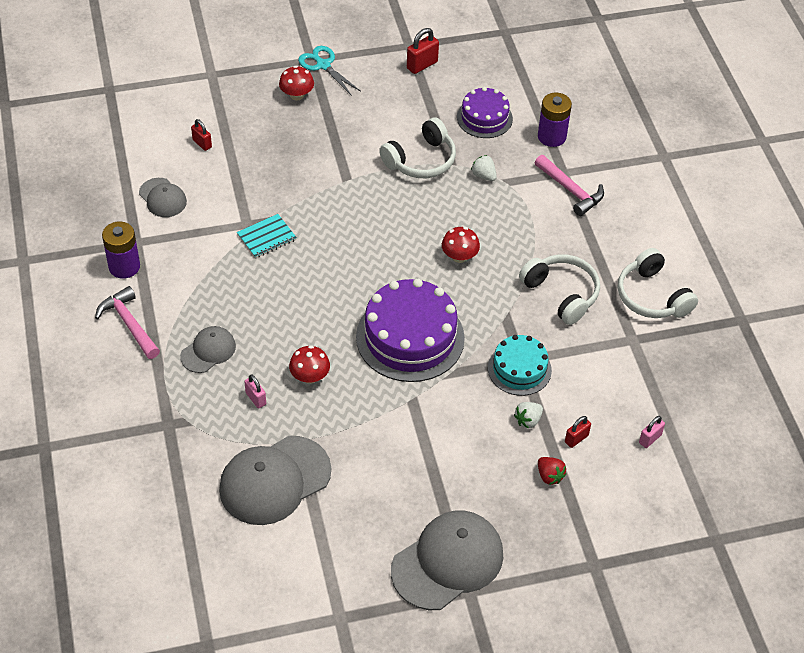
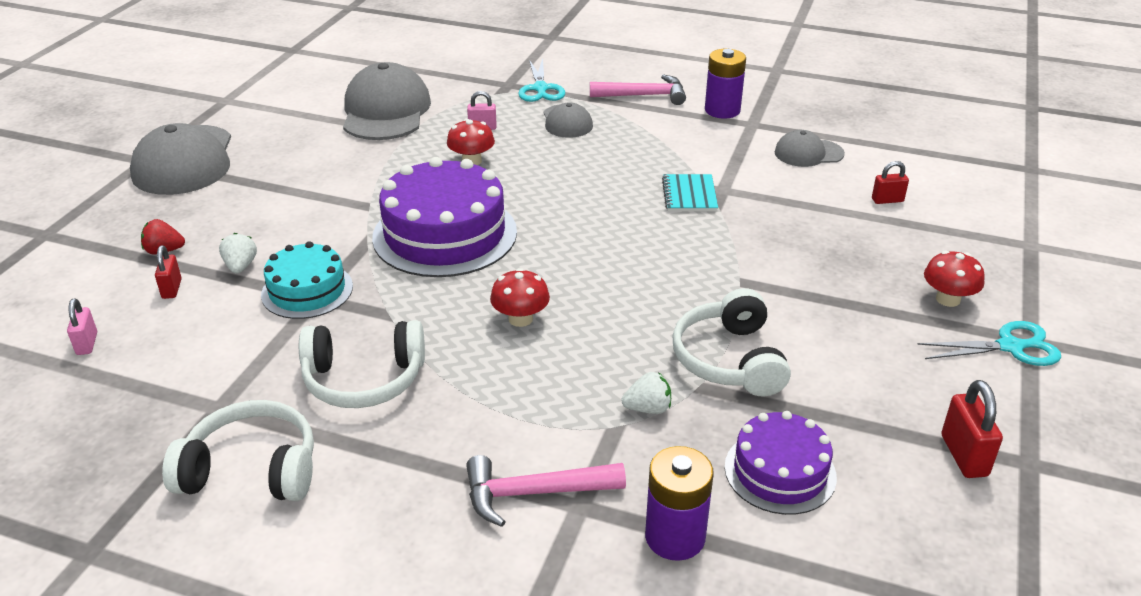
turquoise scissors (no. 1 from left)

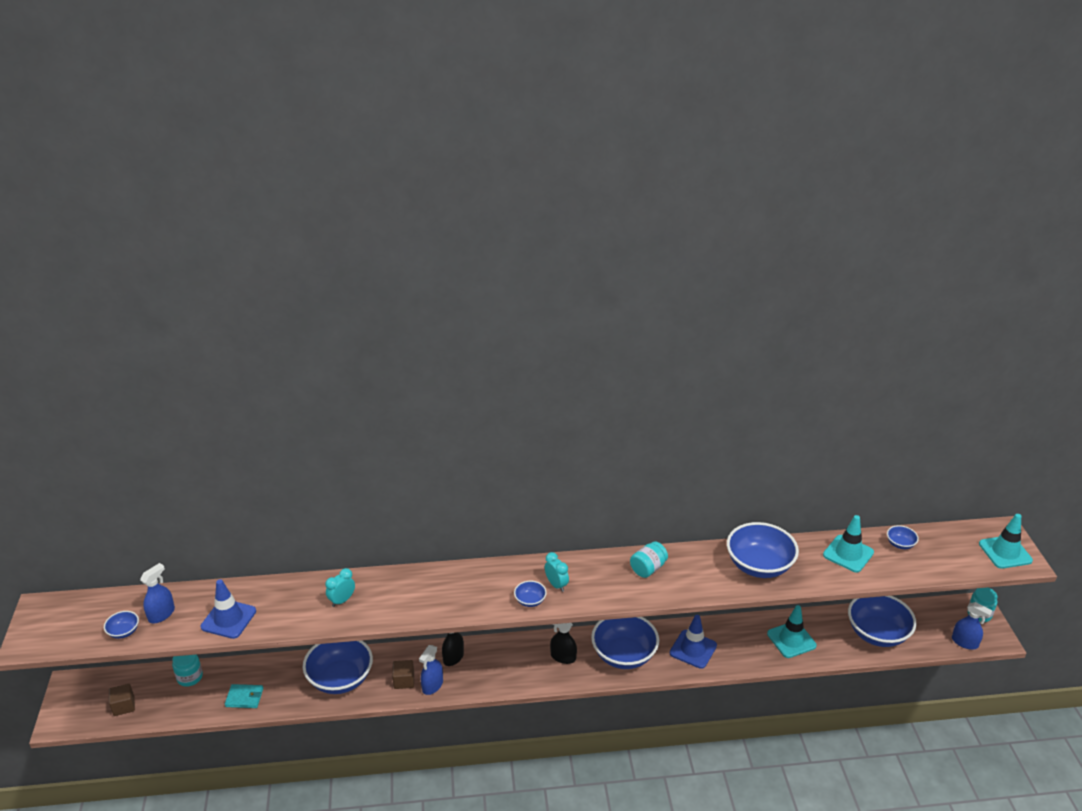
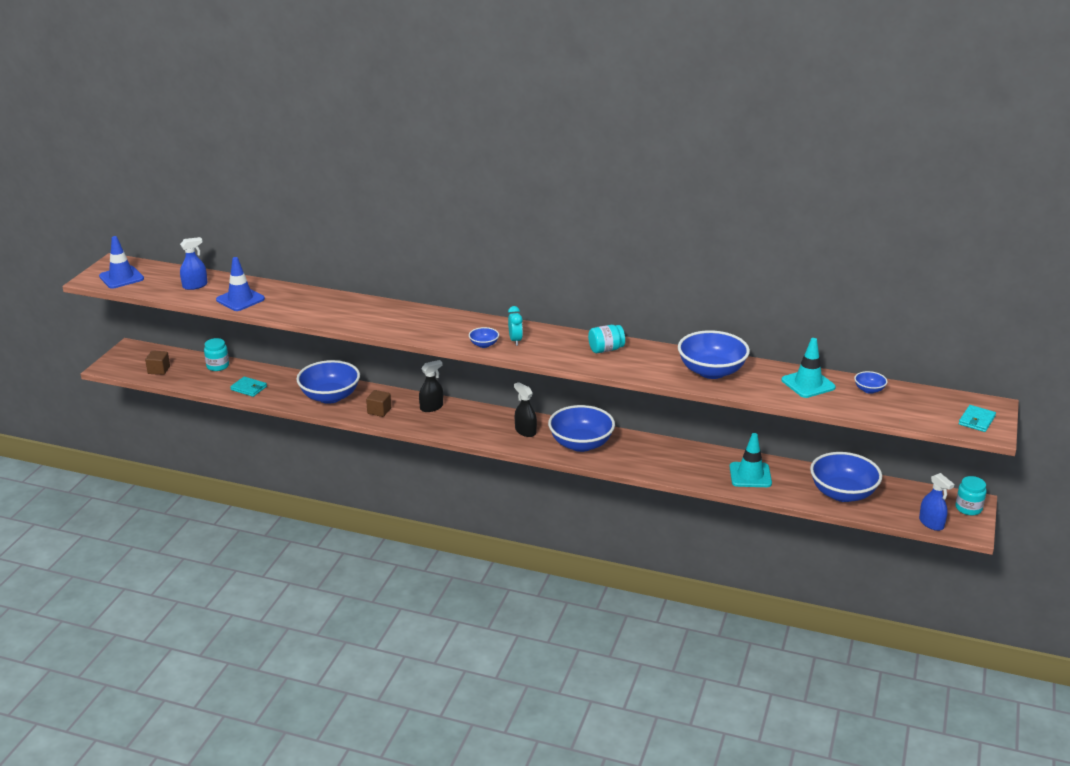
turquoise wallet (no. 2 from left)
turquoise clock (no. 1 from left in the first image)
blue bowl (no. 1 from left in the first image)
blue traffic cone (no. 1 from left)
blue spray bottle (no. 2 from left in the first image)

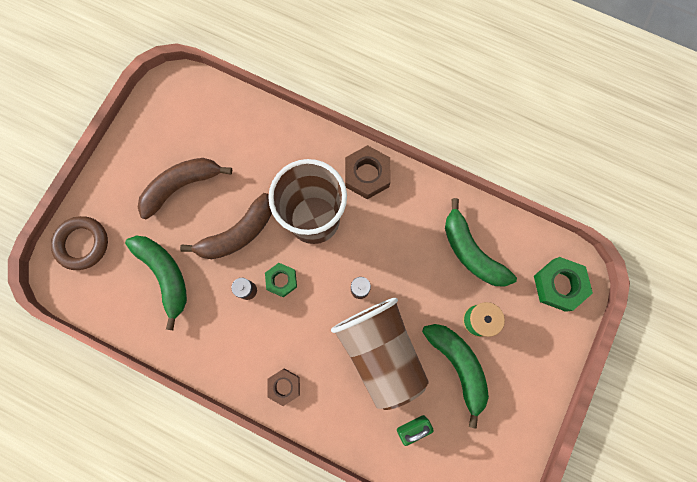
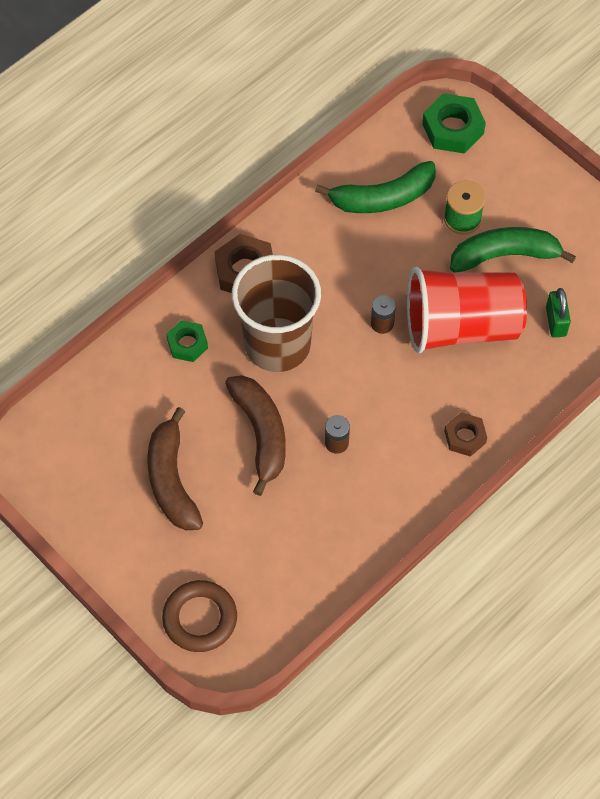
green banana (no. 1 from left in the first image)
green nut (no. 1 from left)
red cup

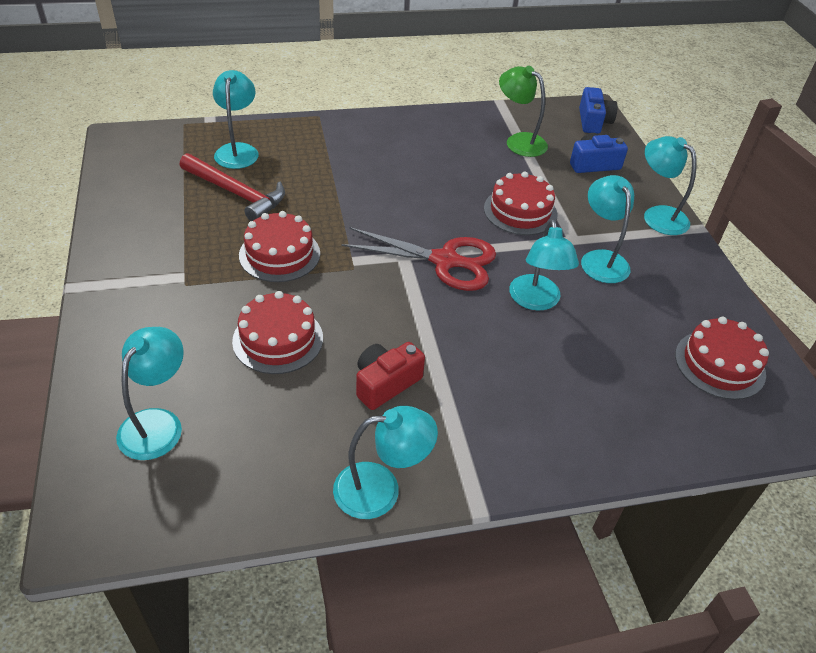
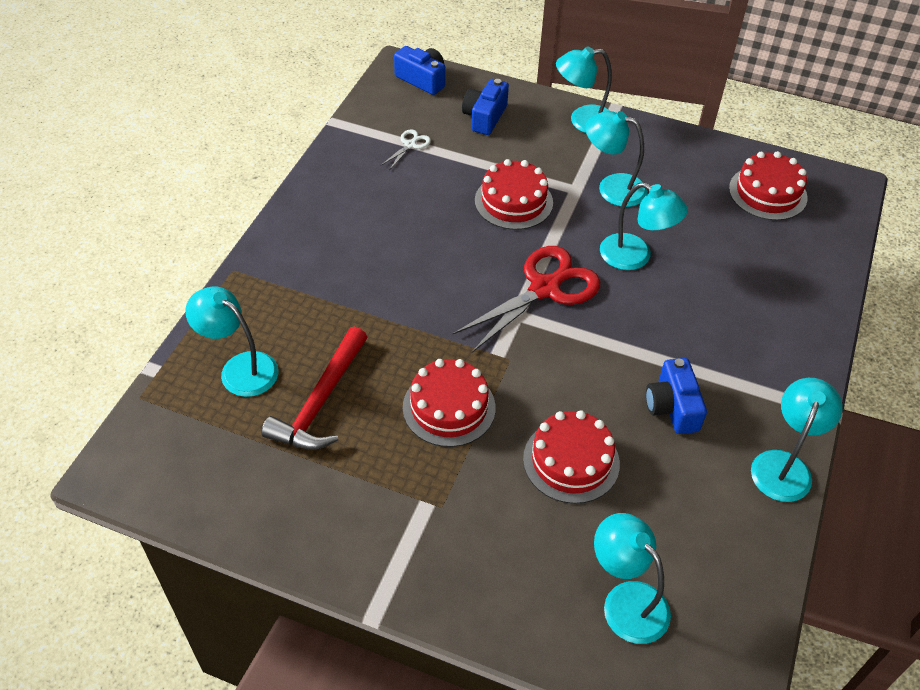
white scissors
red hammer
blue camera (no. 3 from left)

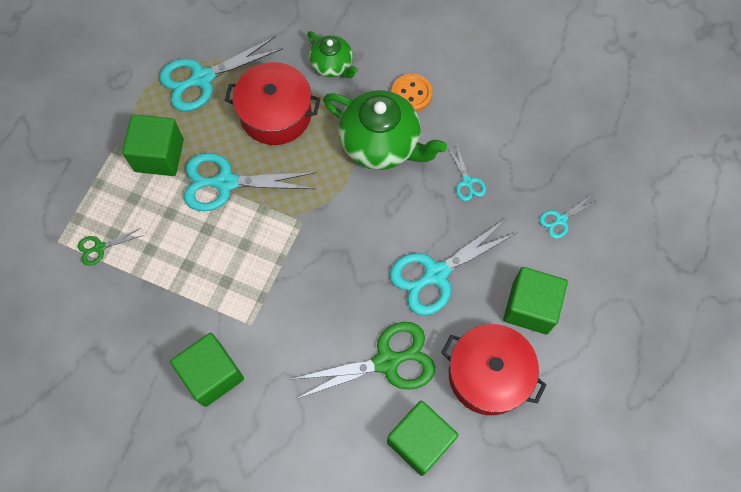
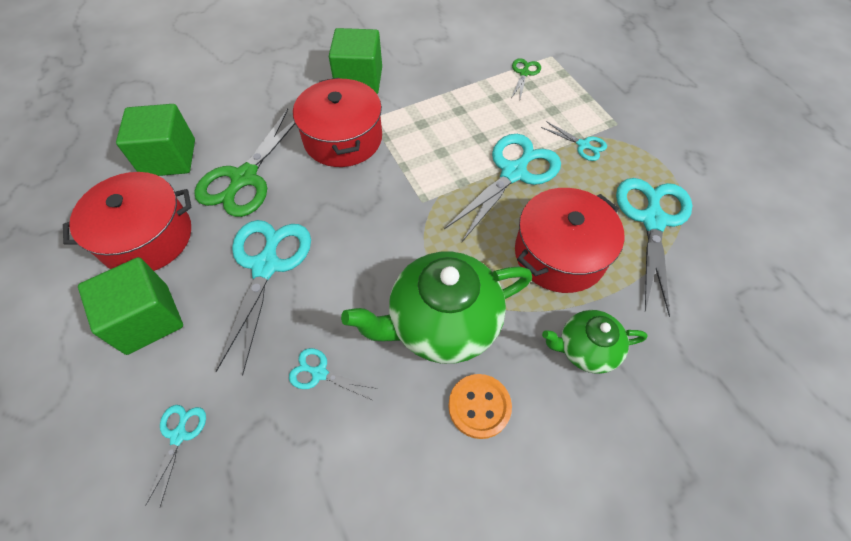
turquoise scissors (no. 5 from left)
red pot (no. 2 from left)

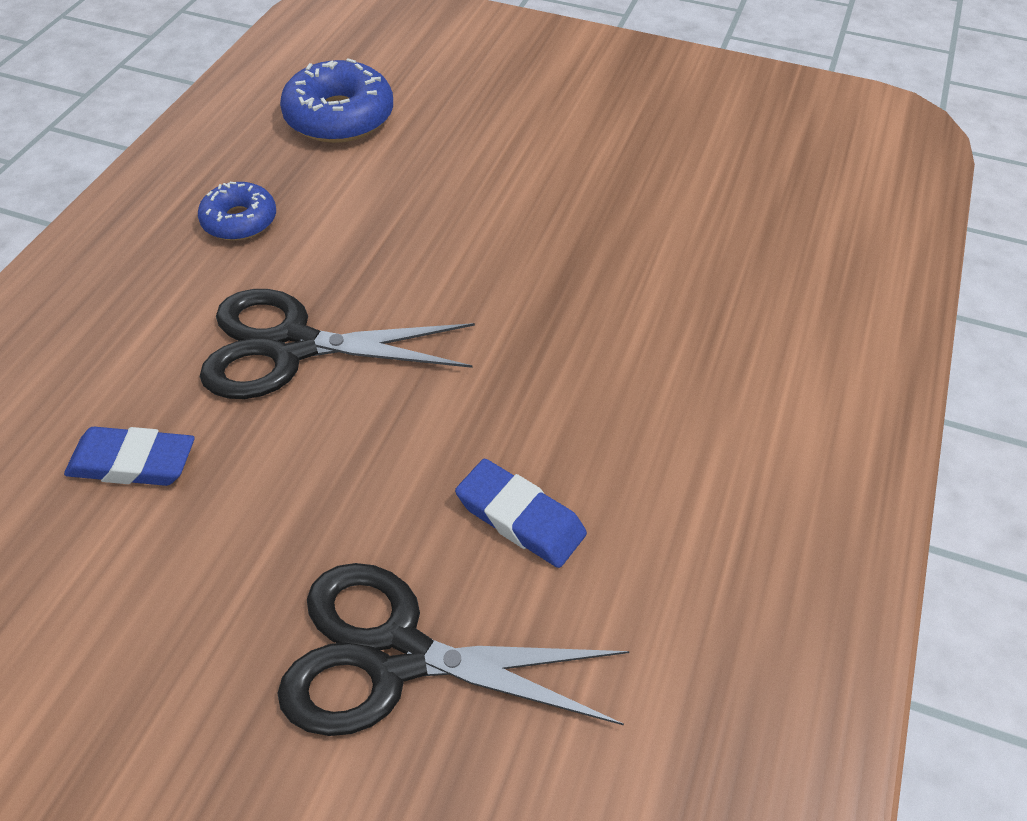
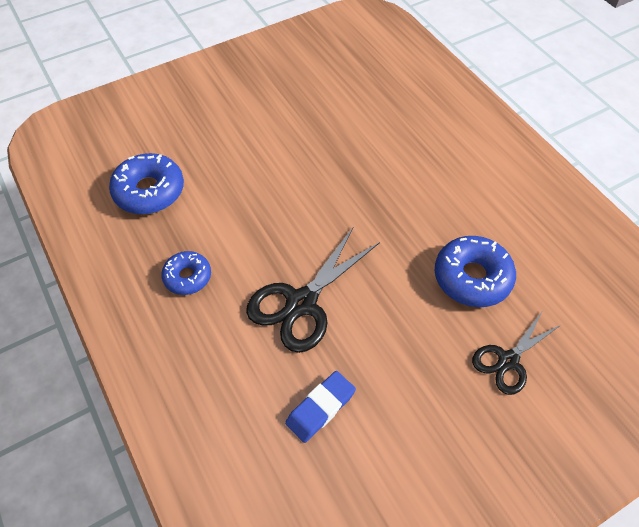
blue donut (no. 3 from left)
black scissors (no. 2 from left)

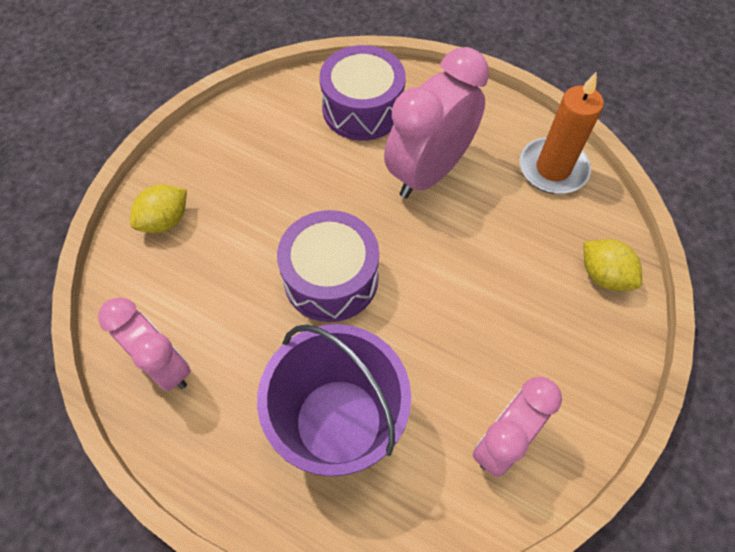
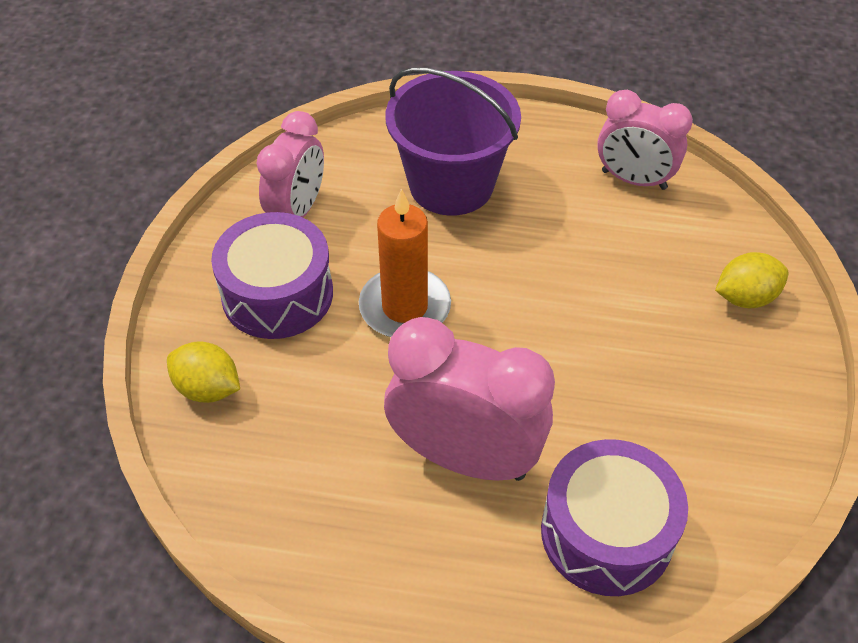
pink clock (no. 2 from left)
orange candle
yellow lemon (no. 2 from left)
purple drum (no. 1 from left)

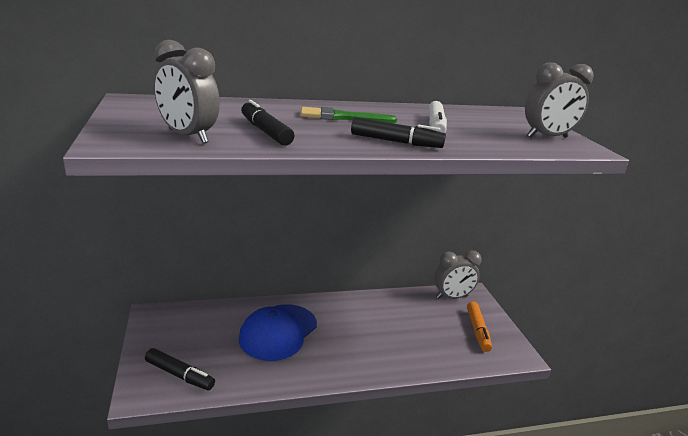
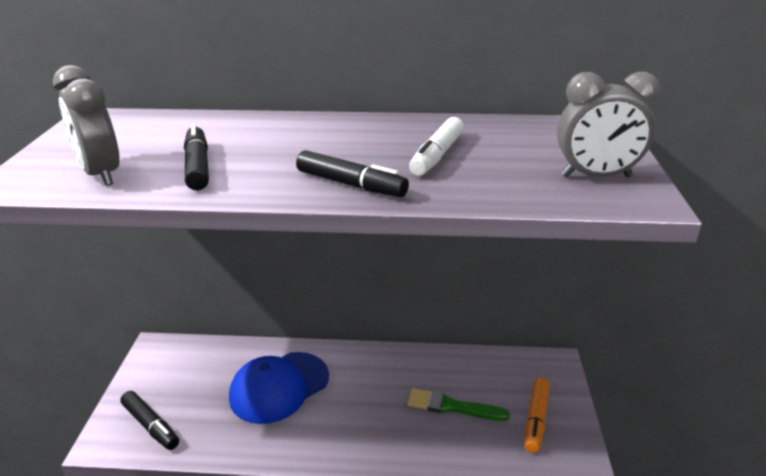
green brush
grey clock (no. 2 from left in the first image)

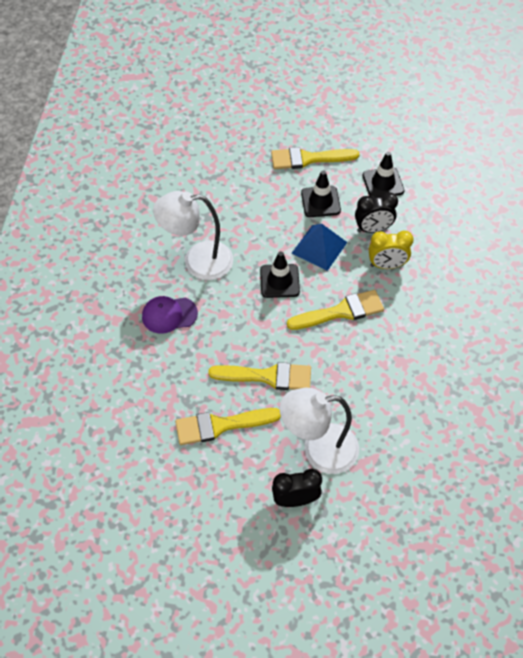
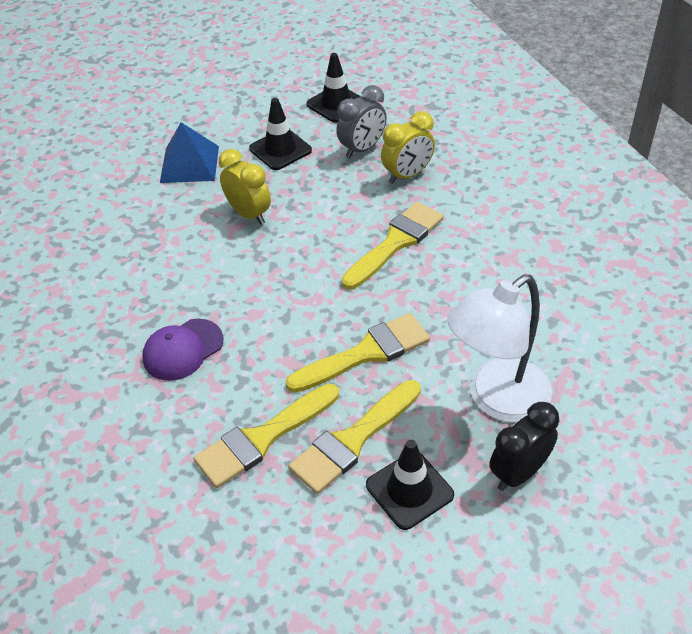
yellow brush (no. 1 from left)
white lamp (no. 1 from left in the first image)
grey clock
blue pyramid
black traffic cone (no. 3 from left)
yellow clock (no. 1 from left)

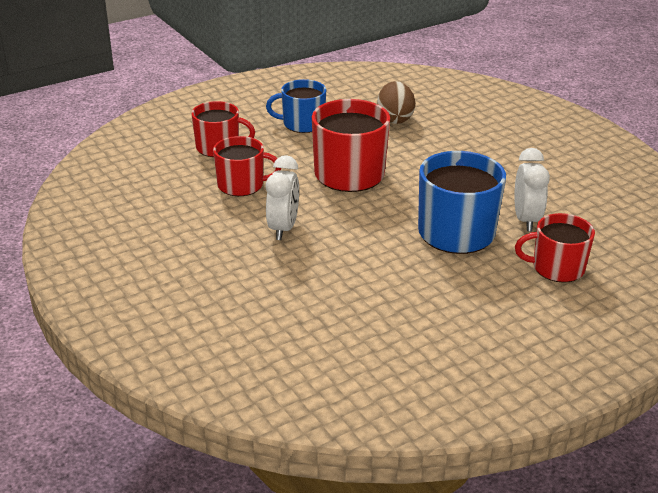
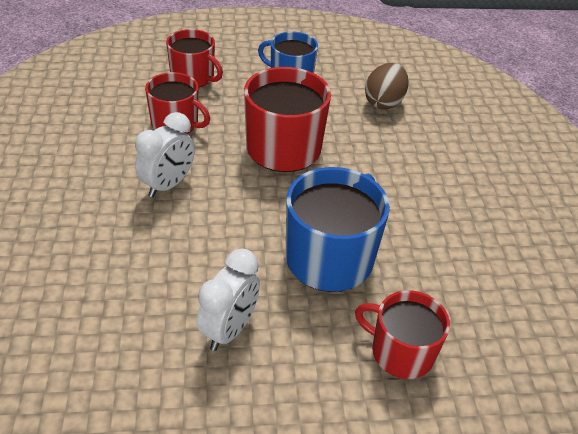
white clock (no. 2 from left)

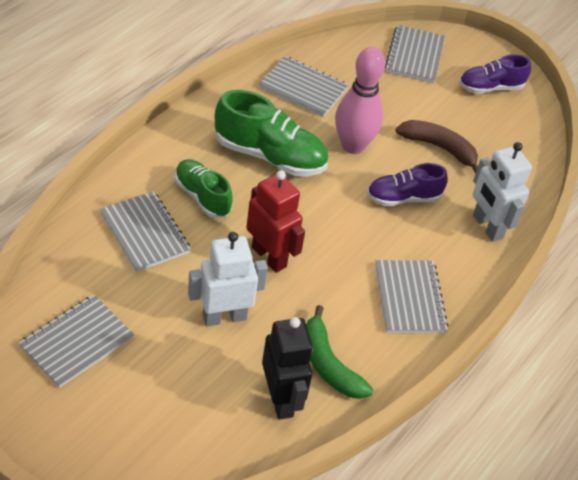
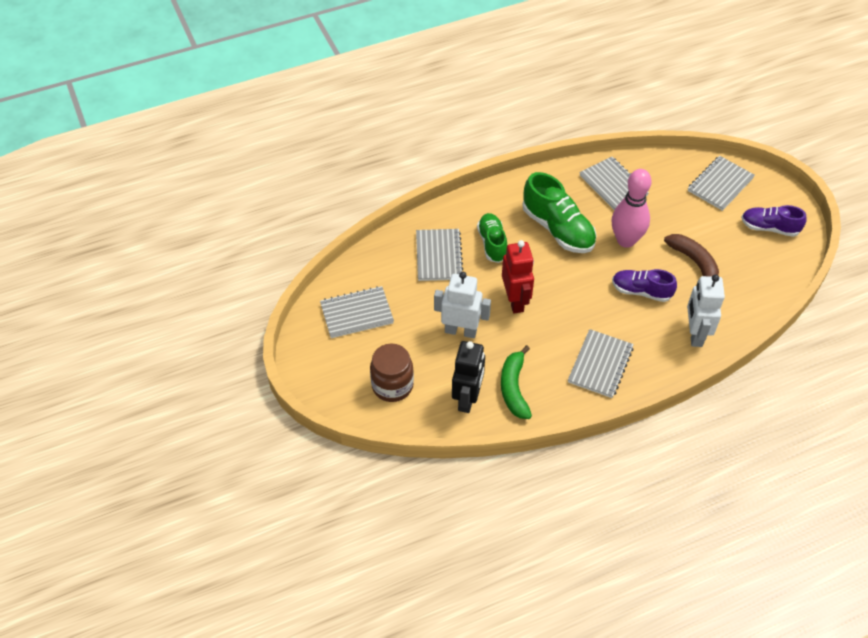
brown jar

